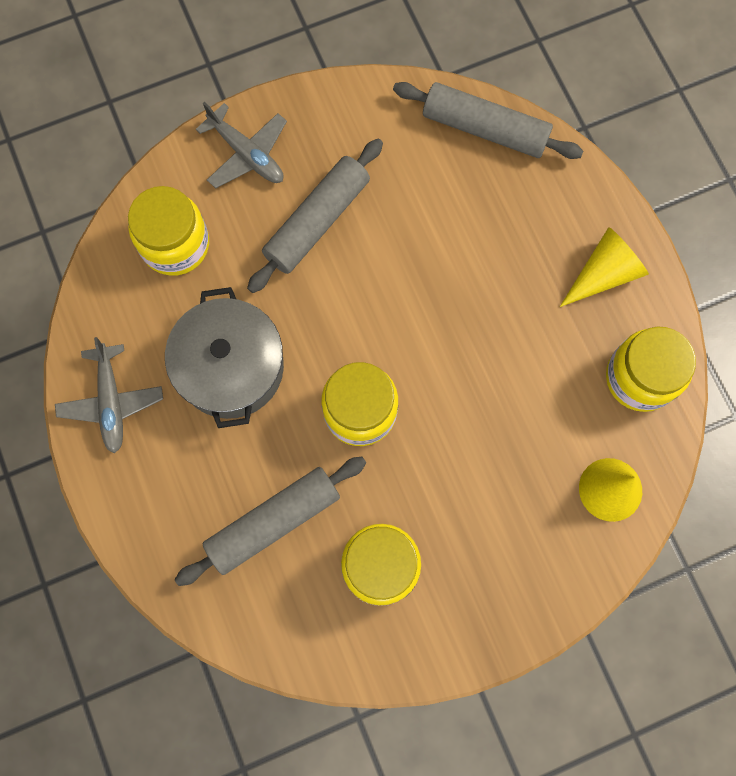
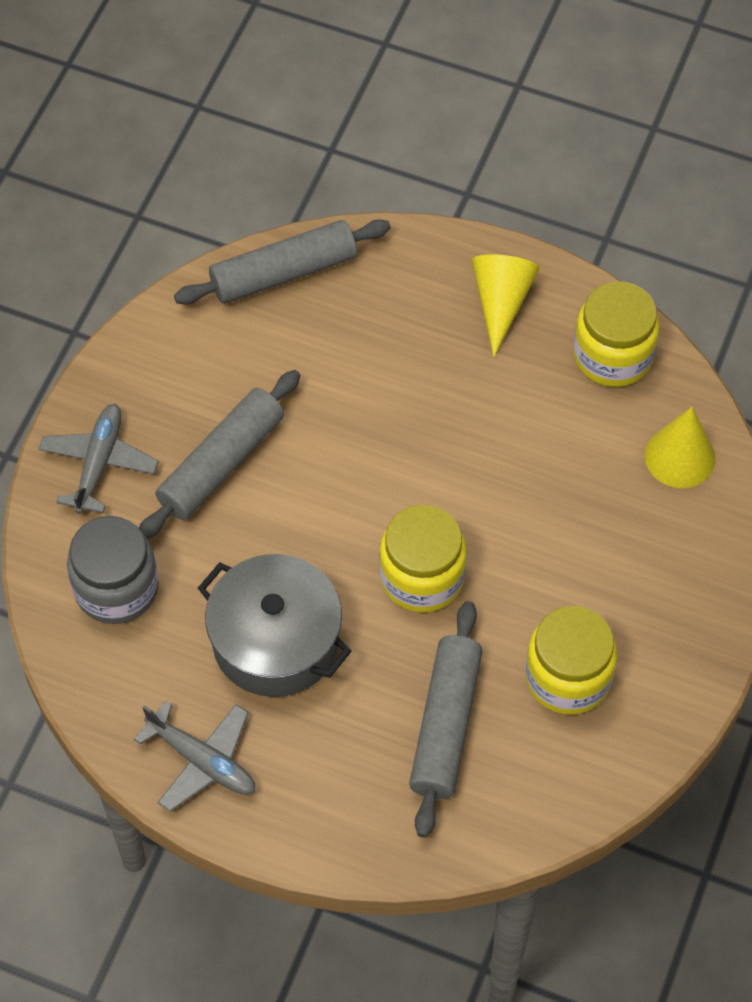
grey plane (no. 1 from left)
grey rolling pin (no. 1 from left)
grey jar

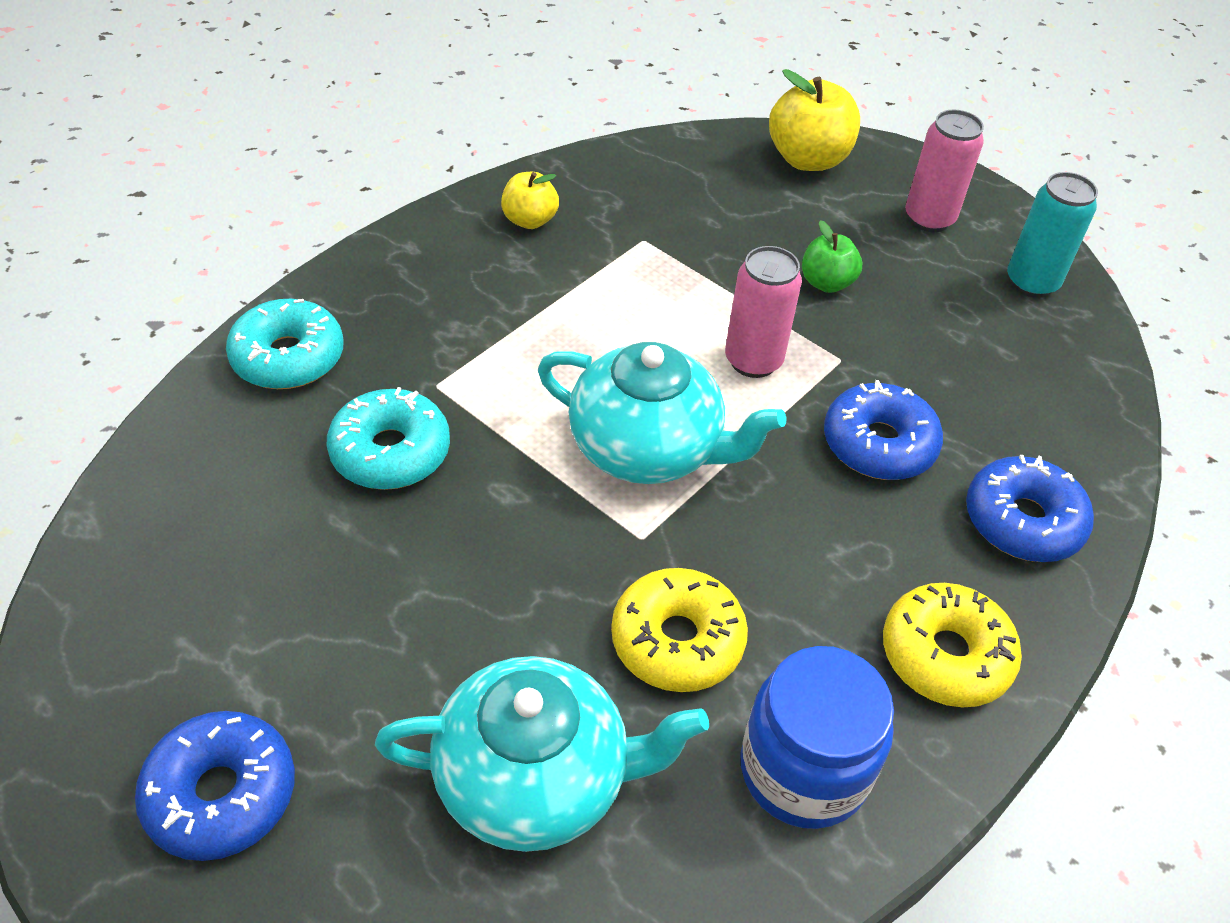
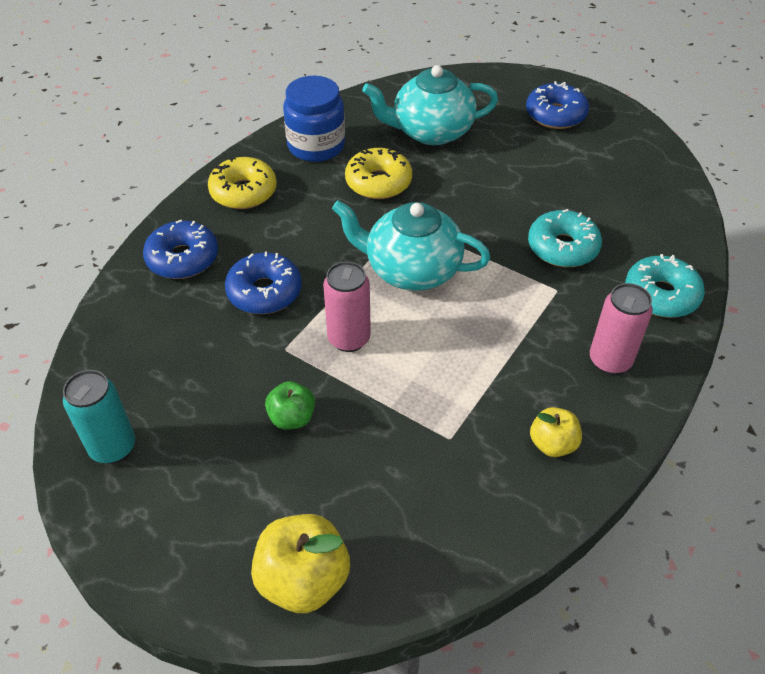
pink can (no. 2 from left)

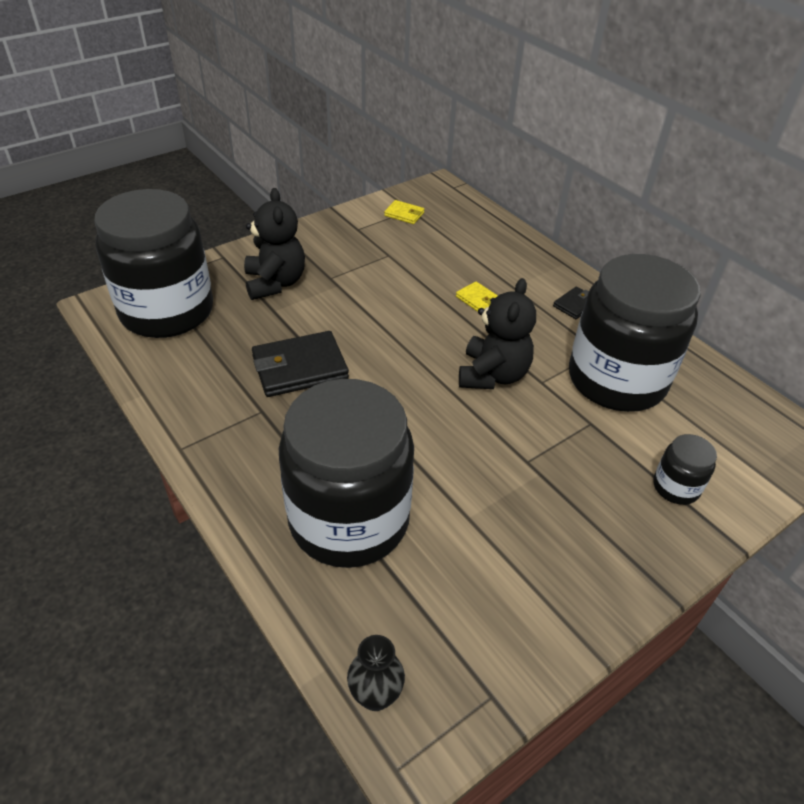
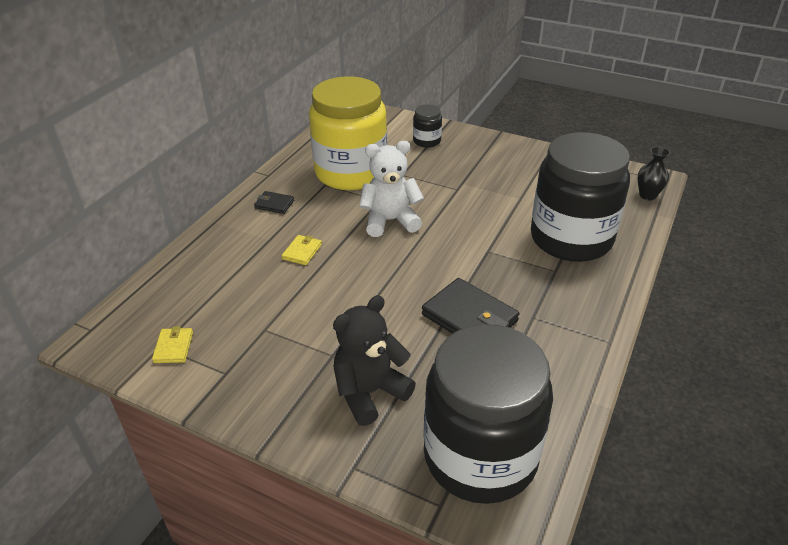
yellow jar
white teddy bear

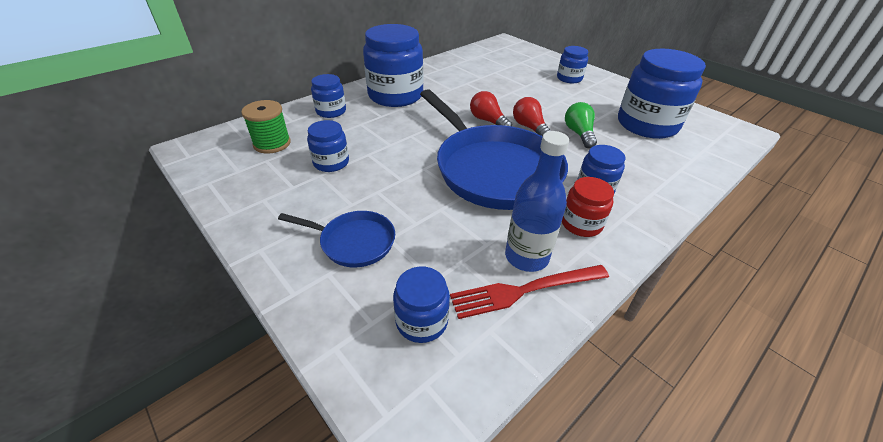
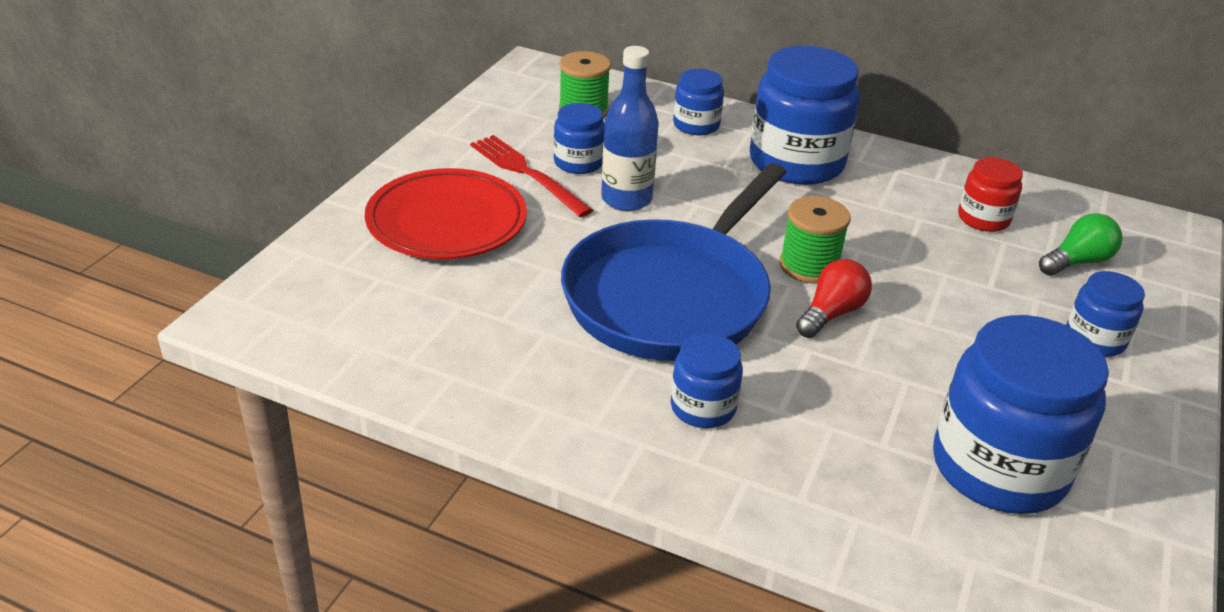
green spool (no. 2 from left)
green light bulb
blue bottle
red jar
red plate
red fork
blue jar (no. 4 from left in the first image)

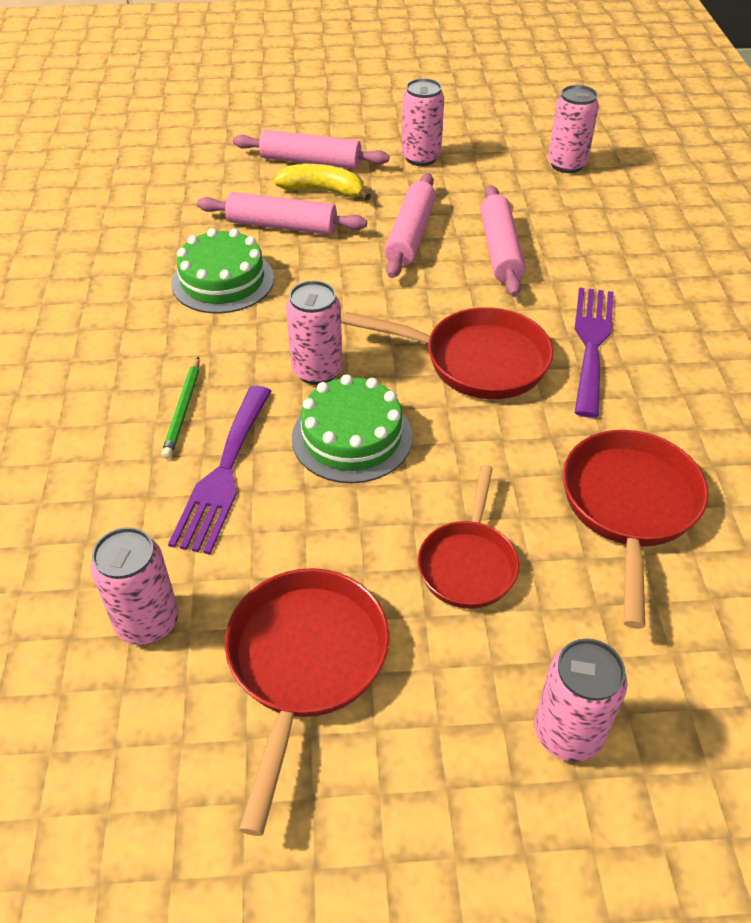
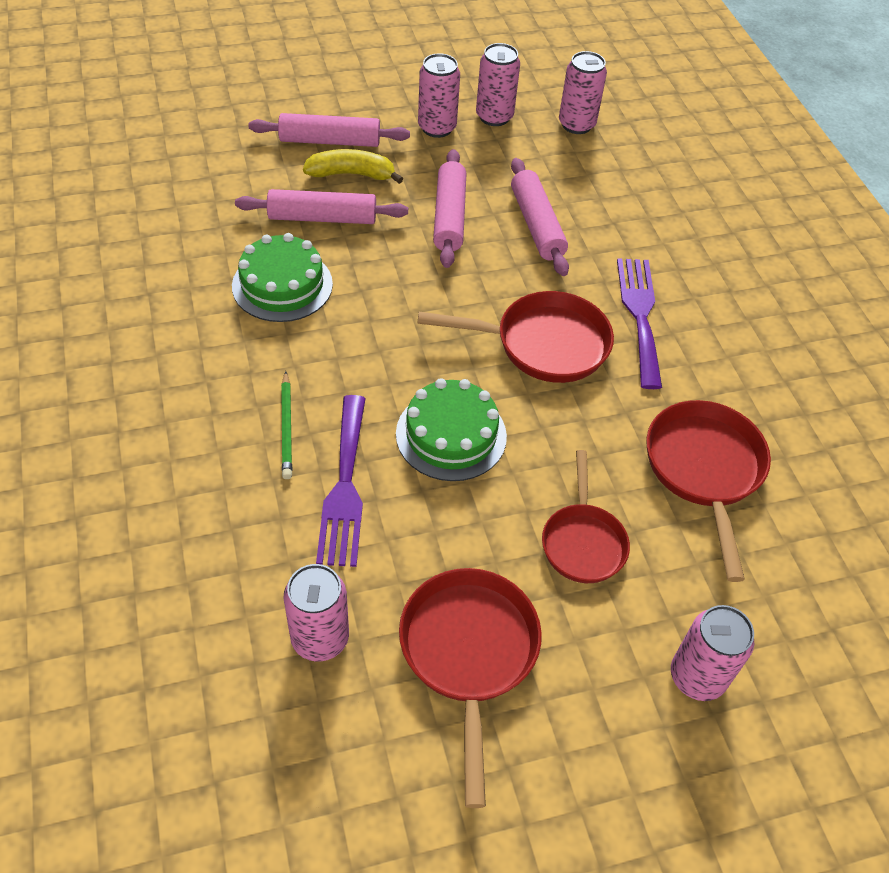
pink can (no. 3 from left)

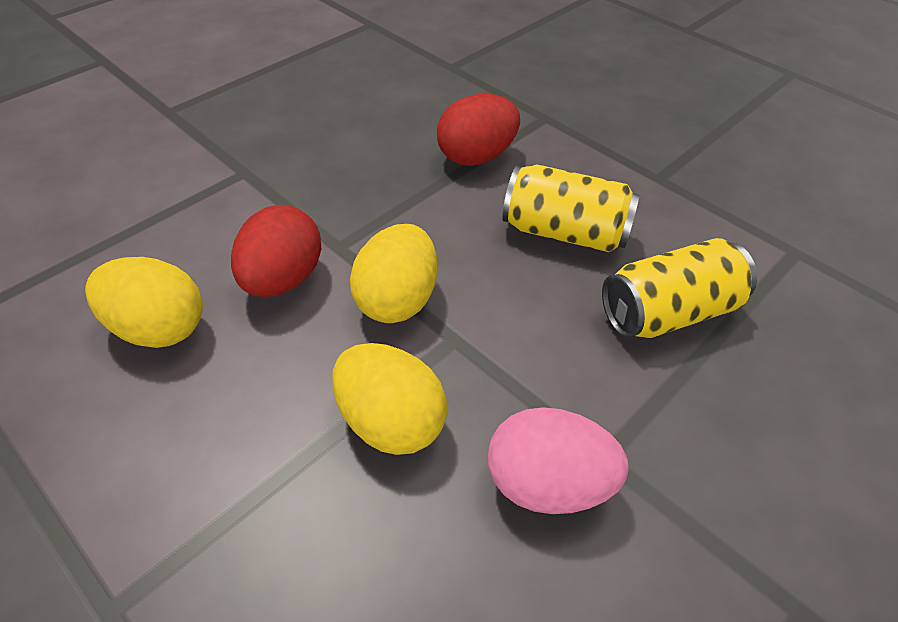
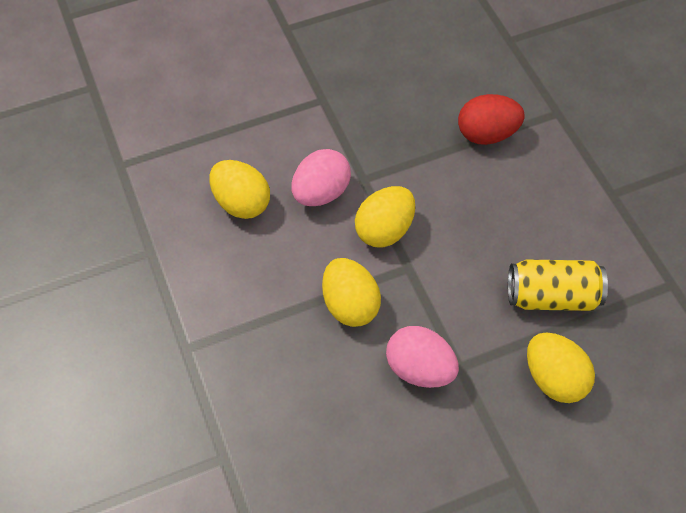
yellow can (no. 1 from left in the first image)
pink egg (no. 1 from left)
yellow egg (no. 4 from left)

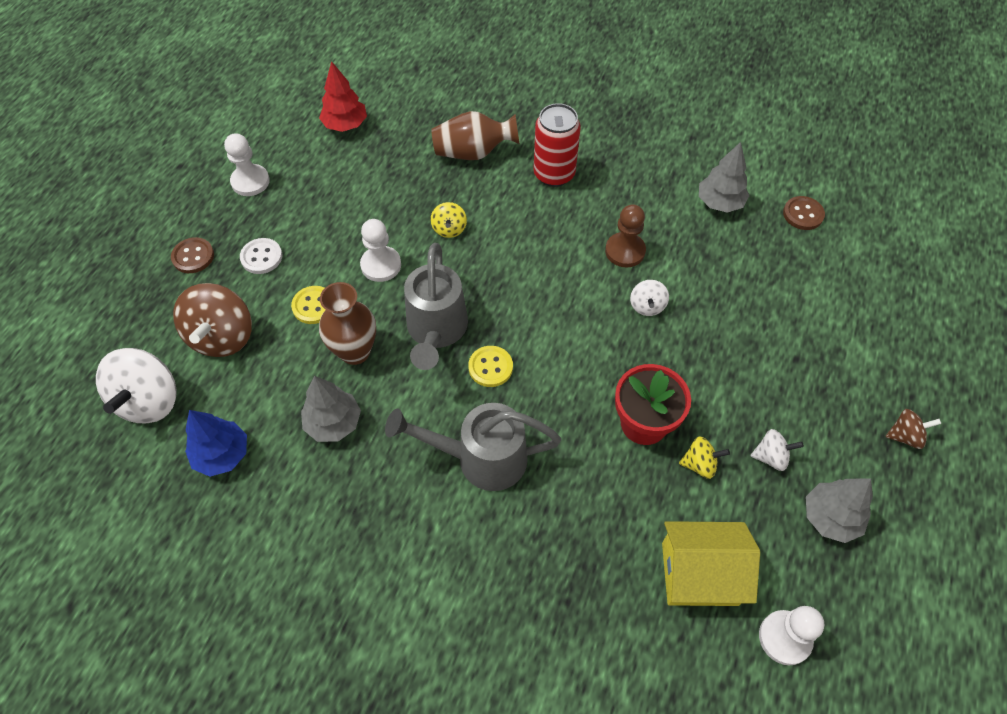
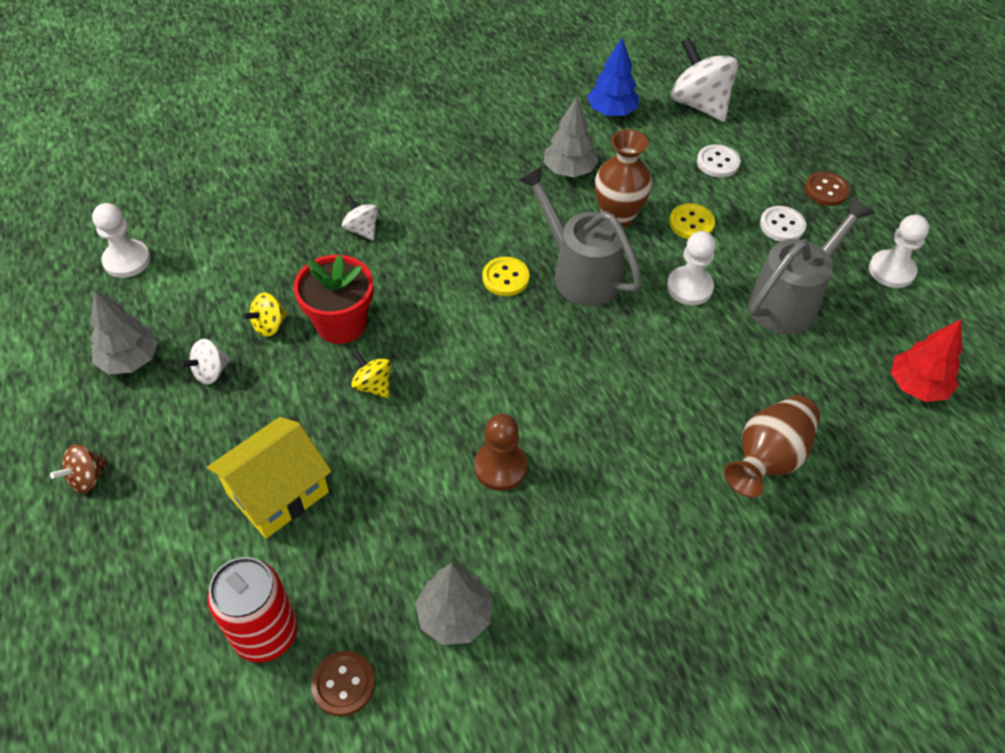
red can
yellow spinning top (no. 2 from left)
white spinning top (no. 2 from left)
white button (no. 1 from left)
grey watering can (no. 2 from left)
yellow house

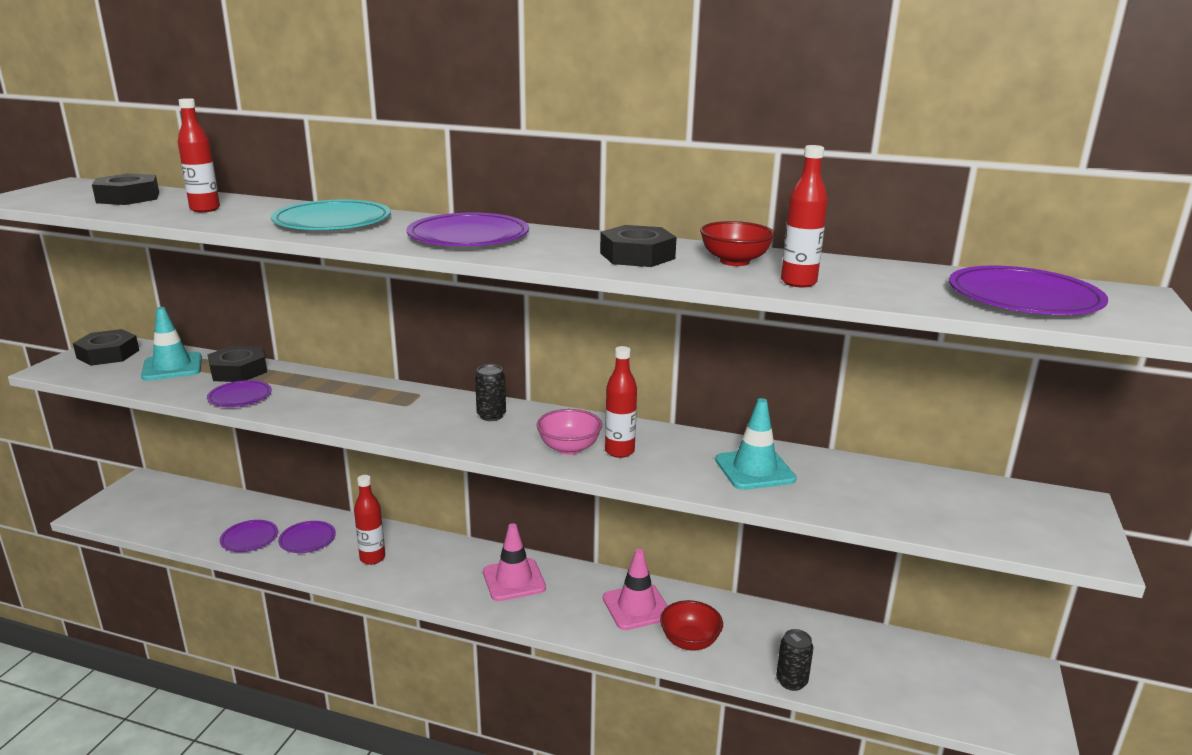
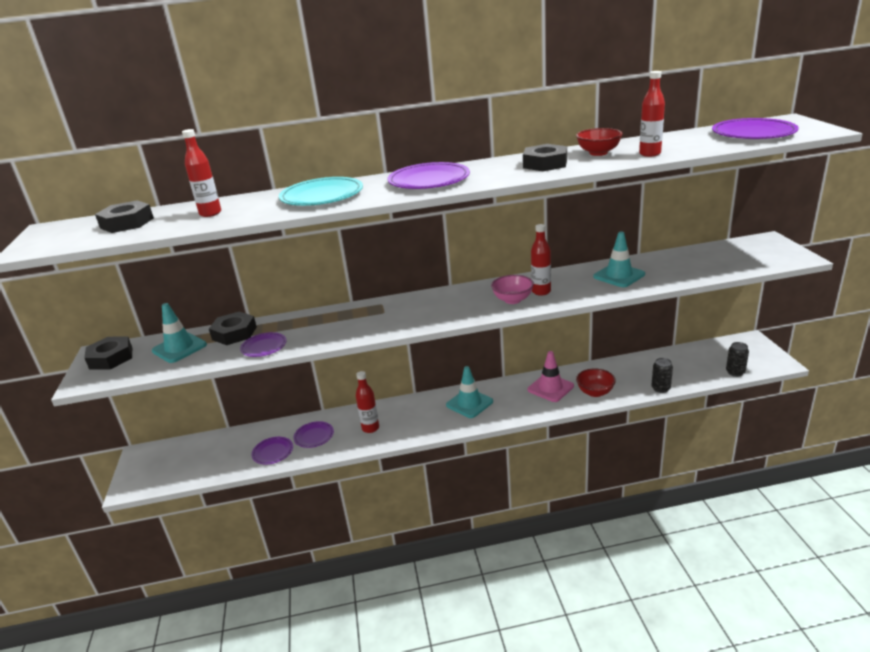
black can (no. 2 from left)
turquoise traffic cone (no. 2 from left)

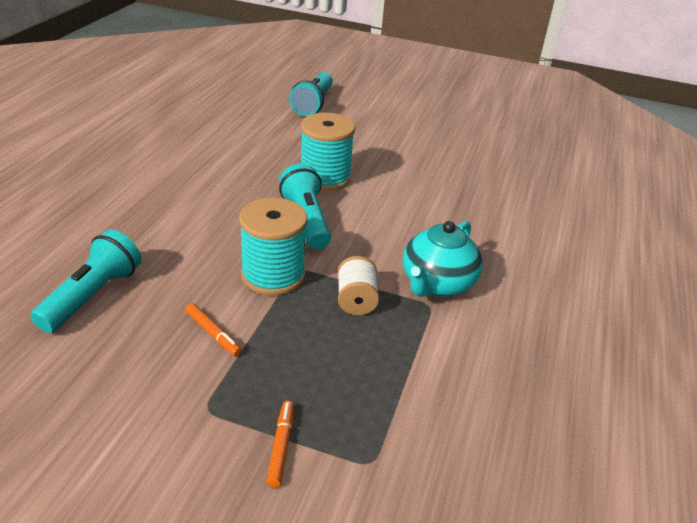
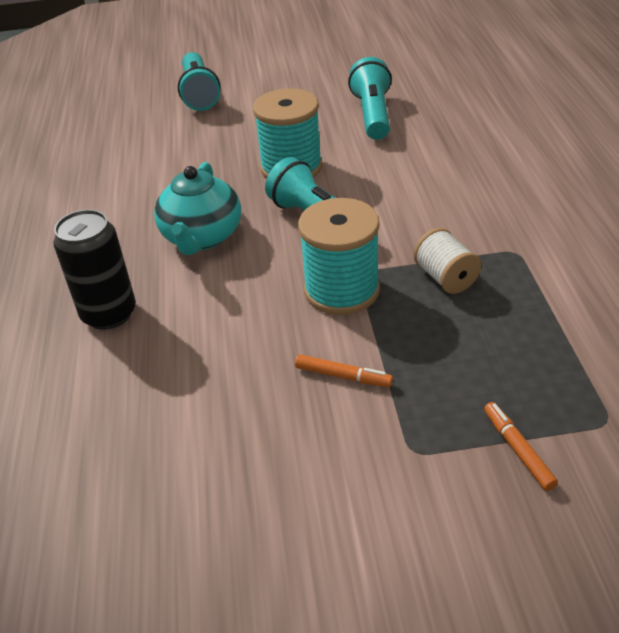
turquoise teapot
turquoise flashlight (no. 3 from left)
black can

